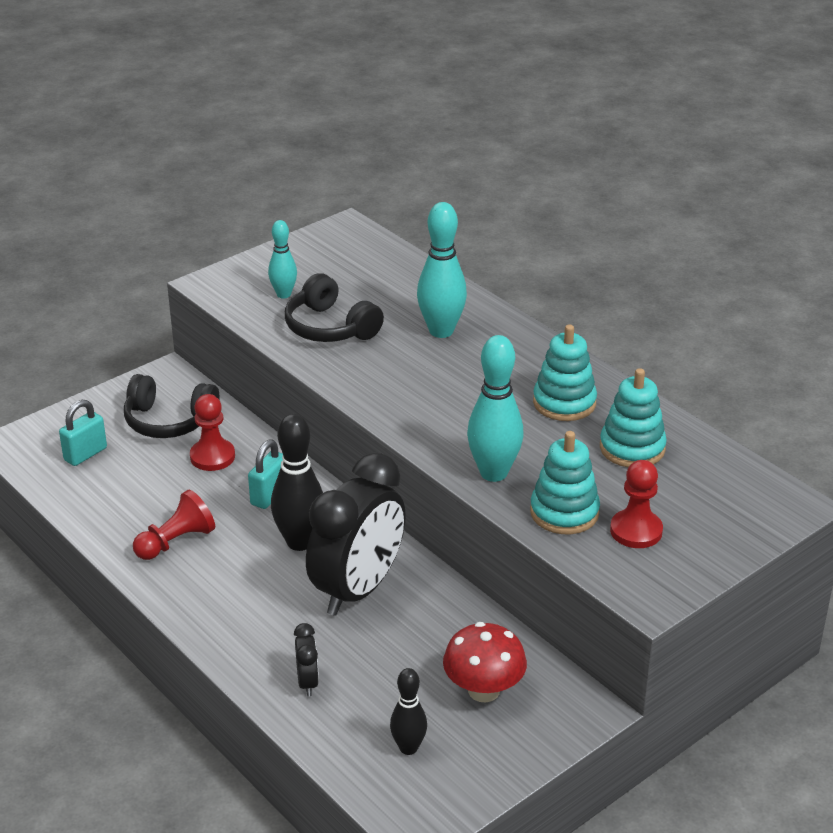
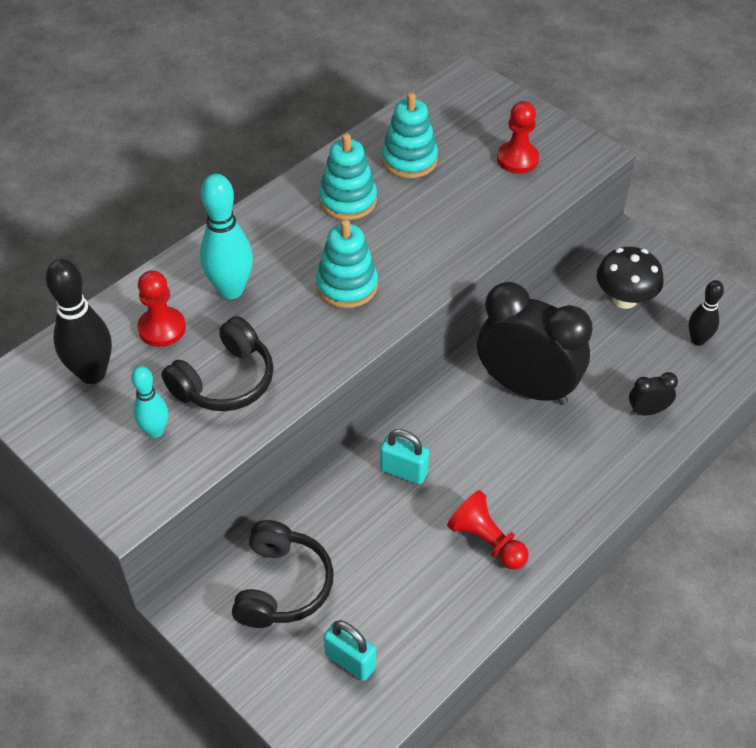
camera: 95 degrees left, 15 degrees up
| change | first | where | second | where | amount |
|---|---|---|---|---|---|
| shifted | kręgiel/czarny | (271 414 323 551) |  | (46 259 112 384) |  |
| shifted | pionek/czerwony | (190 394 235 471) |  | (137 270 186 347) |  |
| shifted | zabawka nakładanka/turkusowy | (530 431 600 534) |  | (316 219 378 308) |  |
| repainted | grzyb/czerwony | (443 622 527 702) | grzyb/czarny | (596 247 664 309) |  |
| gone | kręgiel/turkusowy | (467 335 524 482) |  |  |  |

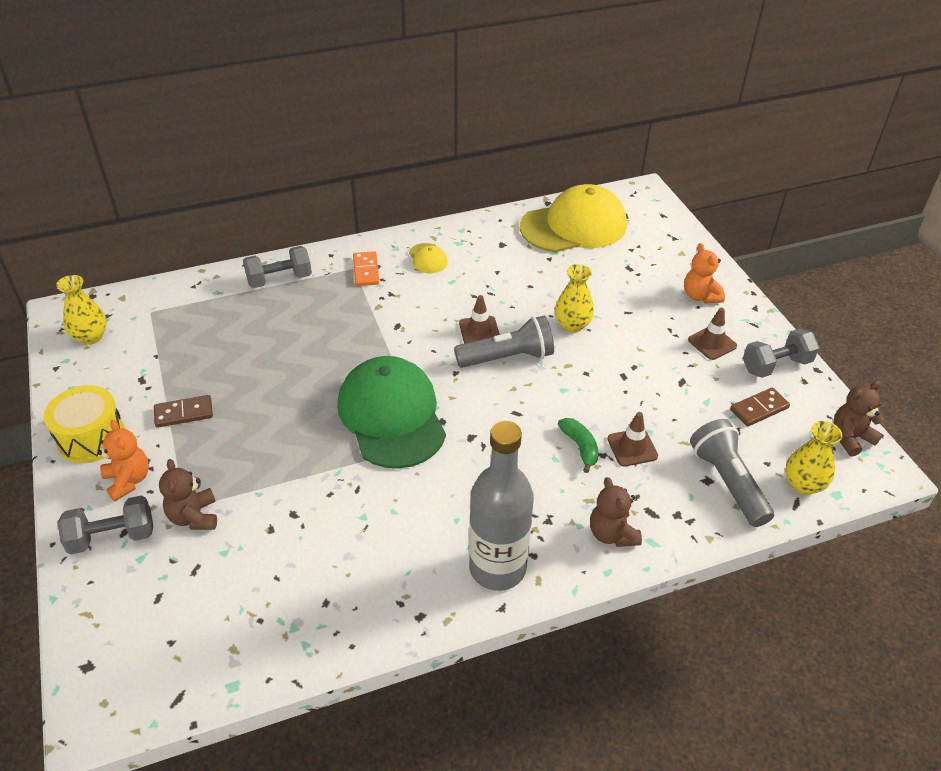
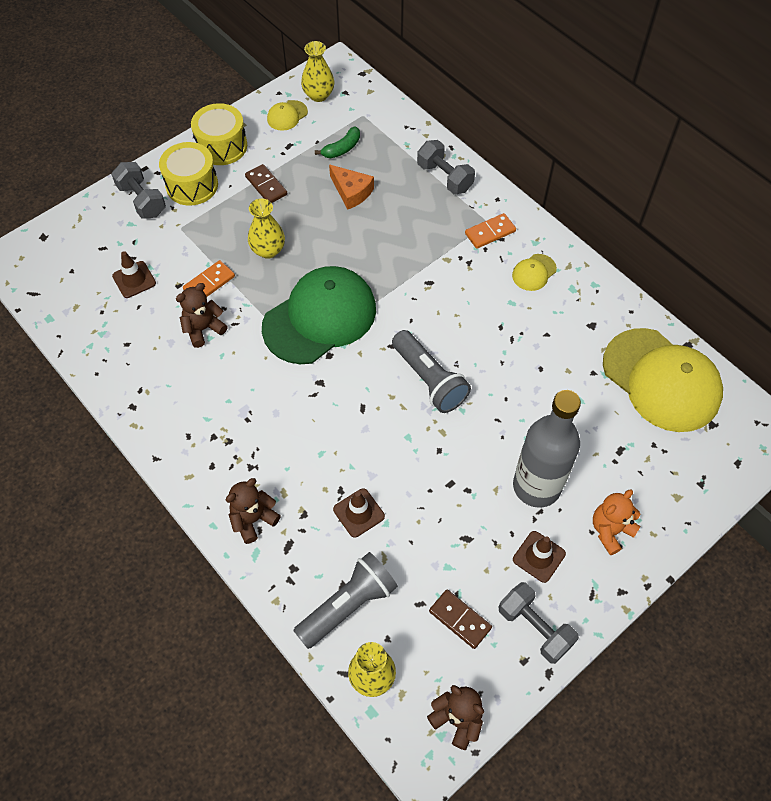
camera: 70 degrees right, 15 degrees up
| change | first | where | second | where | amount |
|---|---|---|---|---|---|
| shifted | pachołek/brązowy | (459 295 500 343) |  | (112 251 156 298) |  |
| swapped | miś/pomarańczowy | (98 420 149 502) | bęben/żółty | (159 142 218 206) |  |
| shifted | miś/brązowy | (159 459 217 530) |  | (176 283 228 348) |  |
| new |  |  | kostka domina/pomarańczowy | (183 260 235 297) |  |
| shifted | wazon/żółty | (555 264 594 333) |  | (248 199 285 259) |  |
| new |  |  | czapka/żółty | (267 100 308 131) |  |
| shifted | banan/zielony | (558 418 599 473) |  | (315 126 360 158) |  |
| new |  |  | ser/pomarańczowy | (329 164 374 210) |  |
| shifted | butelka/szary | (469 421 534 591) |  | (513 390 581 508) |  |

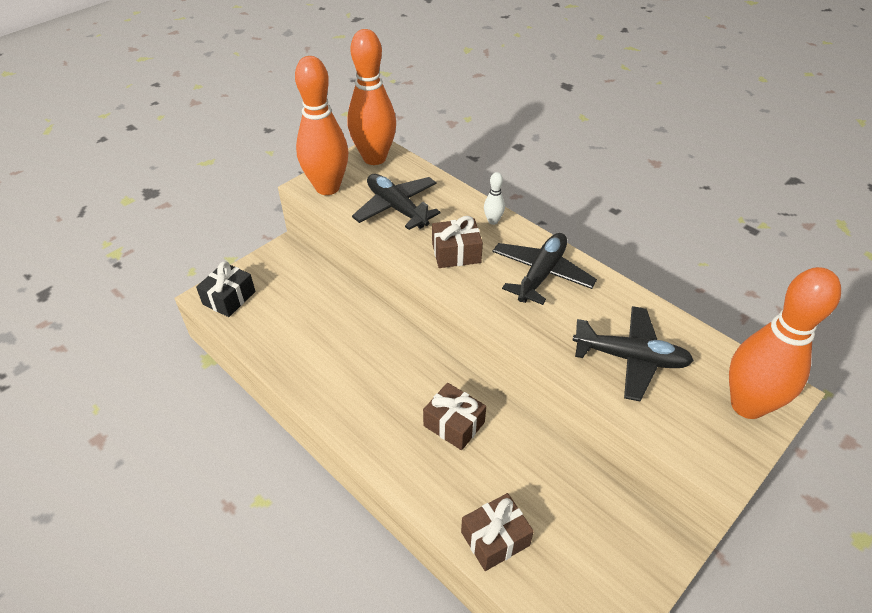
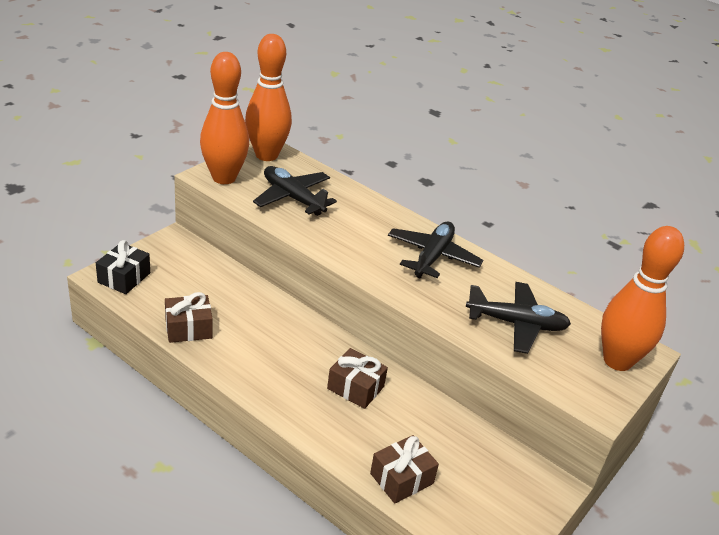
camera: 10 degrees left, 10 degrees down
| change | first | where | second | where | amount |
|---|---|---|---|---|---|
| shifted | prezent/brązowy | (432 216 483 268) |  | (165 292 213 343) |  |
| gone | kręgiel/biały | (484 172 505 225) |  |  |  |

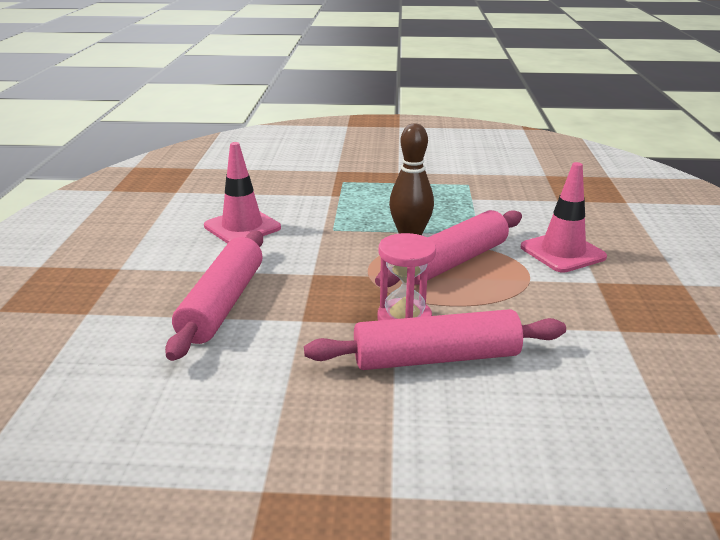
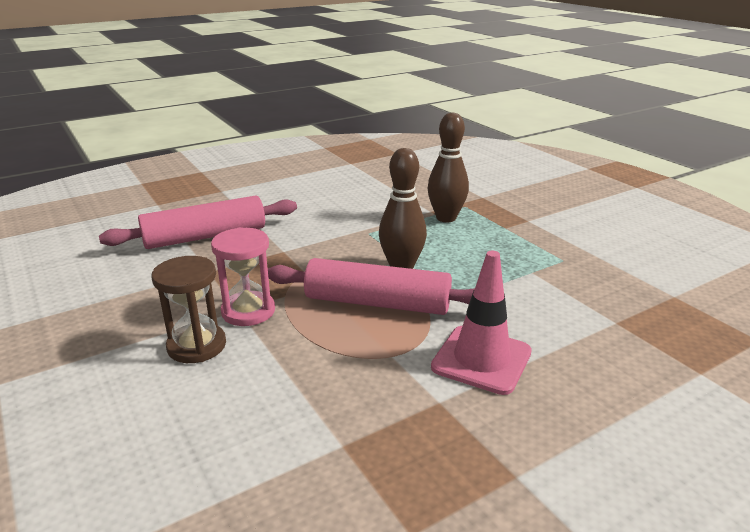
camera: 55 degrees right, 0 degrees up
| change | first | where | second | where | amount |
|---|---|---|---|---|---|
| swapped | wałek do ciasta/różowy | (304 309 566 370) | klepsydra/brązowy | (152 256 226 363) |  |
| new |  |  | kręgiel/brązowy | (428 113 469 222) |  |
| gone | pachołek/różowy | (204 142 281 244) |  |  |  |

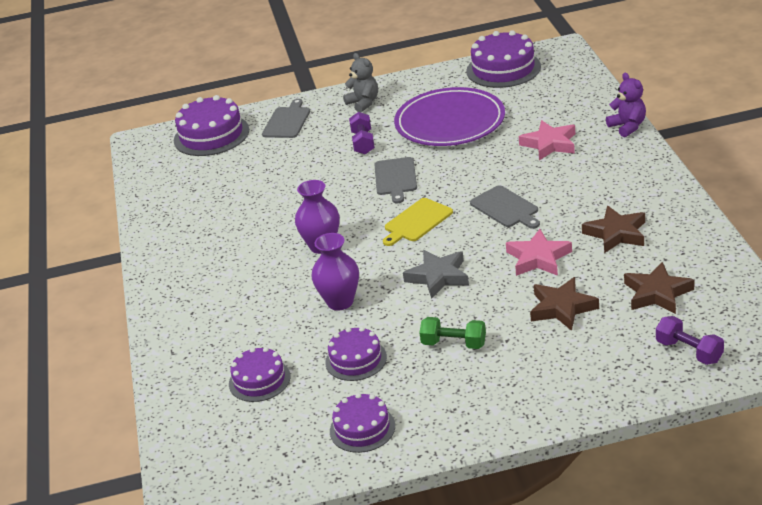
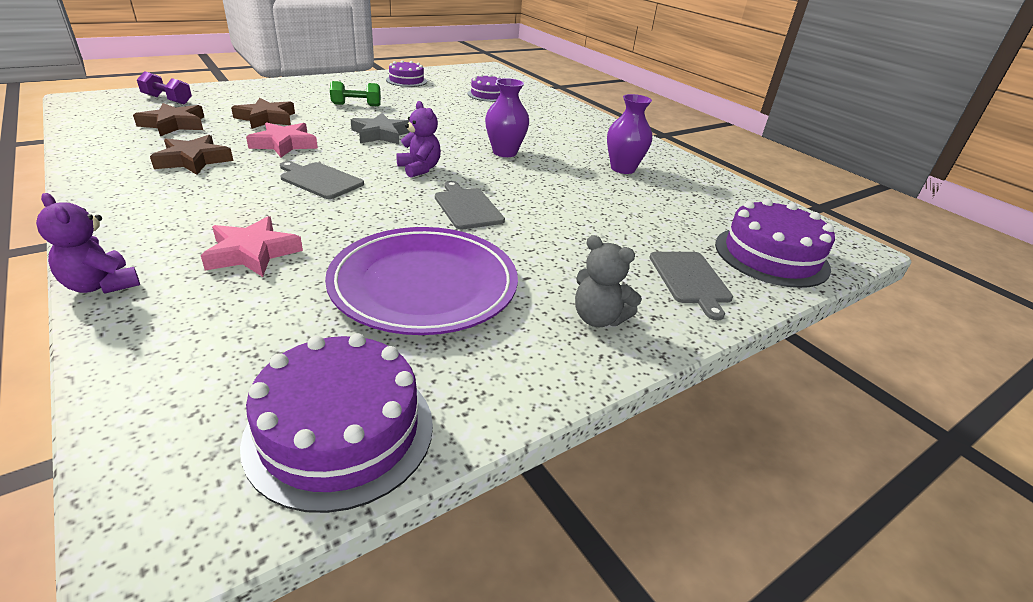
camera: 150 degrees right, 0 degrees up
| change | first | where | second | where | amount |
|---|---|---|---|---|---|
| swapped | deska do krojenia/żółty | (383 198 453 246) | miś/fioletowy | (396 101 441 178) |  |
| shifted | wazon/fioletowy | (311 233 359 311) |  | (607 94 652 174) |  |
| gone | tort/fioletowy | (325 327 387 381) |  |  |  |
| gone | hantel/fioletowy | (349 112 375 154) |  |  |  |

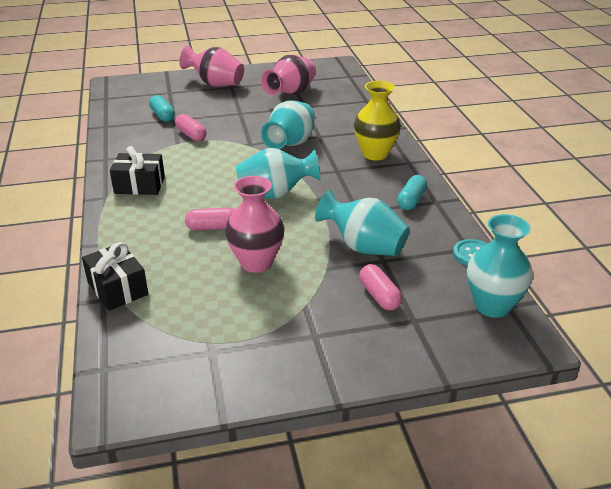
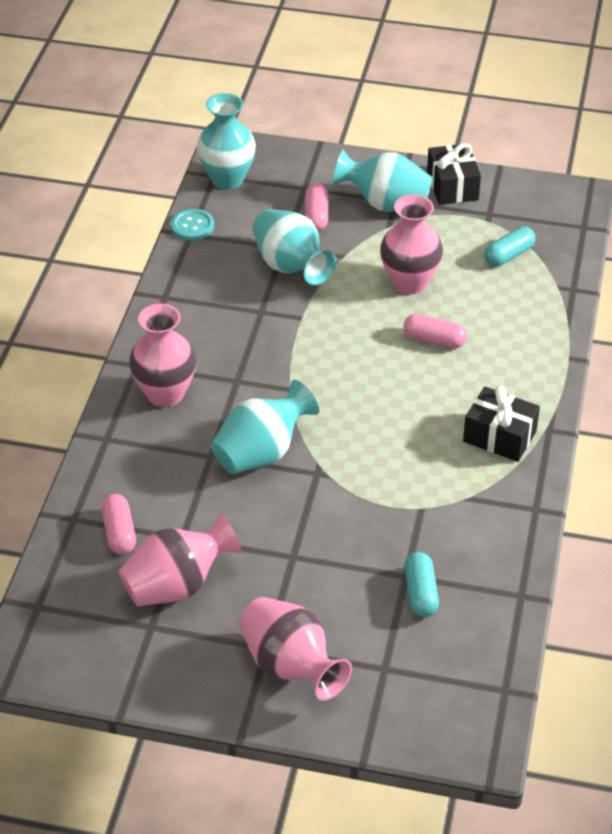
camera: 155 degrees left, 10 degrees up
| change | first | where | second | where | amount |
|---|---|---|---|---|---|
| shifted | kapsułka/różowy | (175 114 207 141) |  | (101 494 136 555) |  |
| repainted | wazon/żółty | (354 81 401 160) | wazon/różowy | (129 304 196 407) |  |
| shifted | wazon/turkusowy | (236 148 320 199) |  | (332 150 433 212) |  |
| shifted | prezent/czarny | (82 242 148 311) |  | (427 143 481 205) |  |
| shifted | kapsułka/turkusowy | (397 175 427 210) |  | (484 226 535 266) |  |

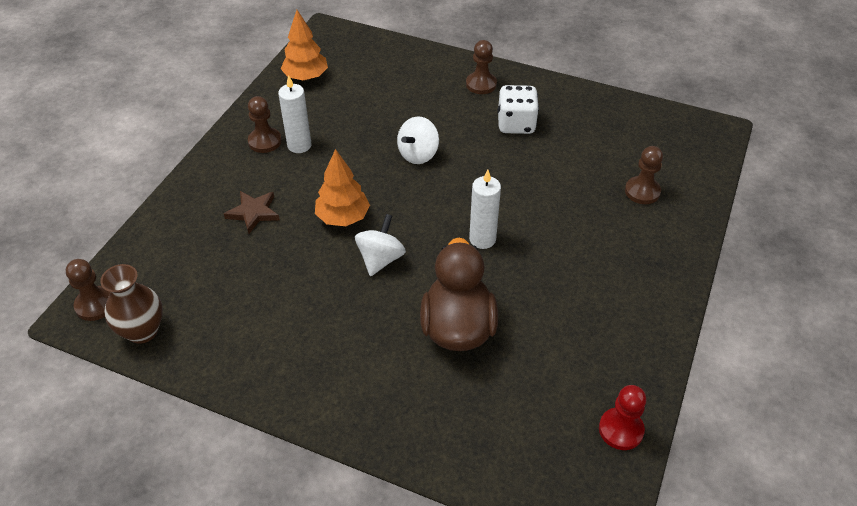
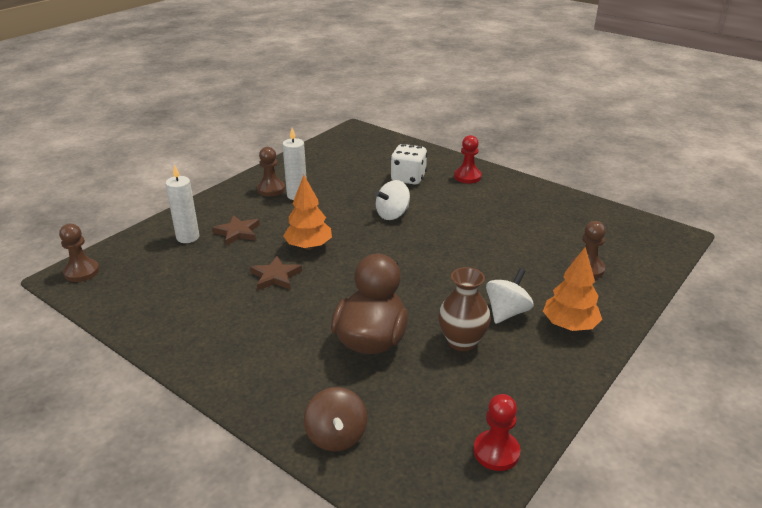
camera: 15 degrees right, 15 degrees down
| change | first | where | second | where | amount |
|---|---|---|---|---|---|
| shifted | świeca/biały | (469 170 501 249) |  | (165 164 199 243) |  |
| new |  |  | gwiazda/brązowy | (250 256 302 290) |  |
| new |  |  | bączek/brązowy | (304 387 367 451) |  |
| shifted | kostka do gry/biały | (497 85 539 134) |  | (391 144 427 185) |  |
| shifted | wazon/brązowy | (100 264 163 344) |  | (438 267 491 351) |  |
| repainted | pionek/brązowy | (466 40 497 94) | pionek/czerwony | (454 135 482 183) |  |
| shifted | bączek/biały | (355 214 406 276) |  | (486 268 534 324) |  |
| shifted | drzewko/pomarańczowy | (281 10 328 81) |  | (543 247 602 331) |  |

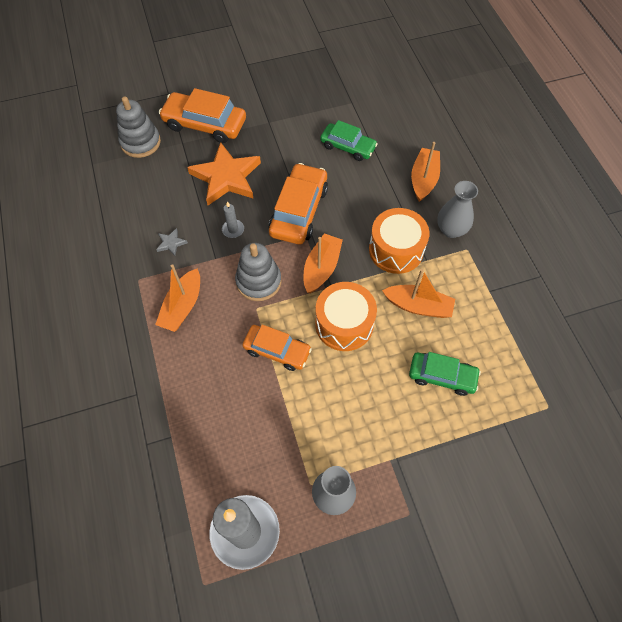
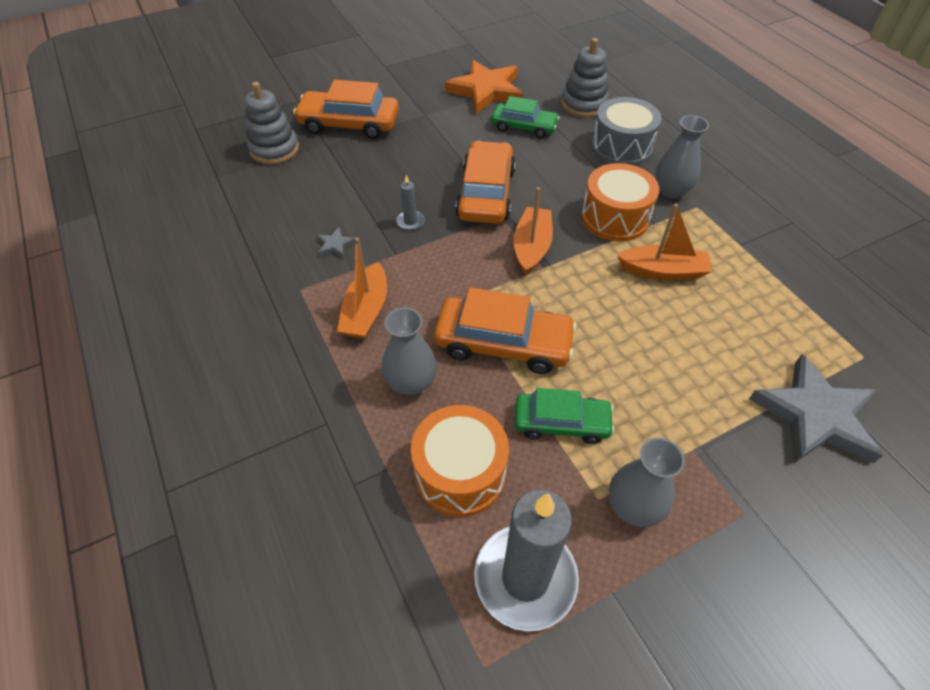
camera: 10 degrees left, 10 degrees down
| change | first | where | second | where | amount |
|---|---|---|---|---|---|
| new |  |  | wazon/szary | (382 307 437 395) |  |
| shifted | bęben/pomarańczowy | (315 282 377 351) |  | (411 405 509 517) |  |
| scaled | samochód/pomarańczowy | (242 324 312 371) |  | (434 288 577 374) | x1.53 |
| shifted | gwiazda/pomarańczowy | (187 142 261 205) |  | (445 60 523 114) |  |
| shifted | samochód/zielony | (409 352 481 396) |  | (515 388 615 444) |  |
| shifted | zabawka nakładanka/szary | (235 243 281 301) |  | (561 38 609 117) |  |
| swapped | łódka/pomarańczowy | (411 142 440 202) | bęben/szary | (591 97 662 166) |  |
| new |  |  | gwiazda/szary | (749 354 883 464) |  |

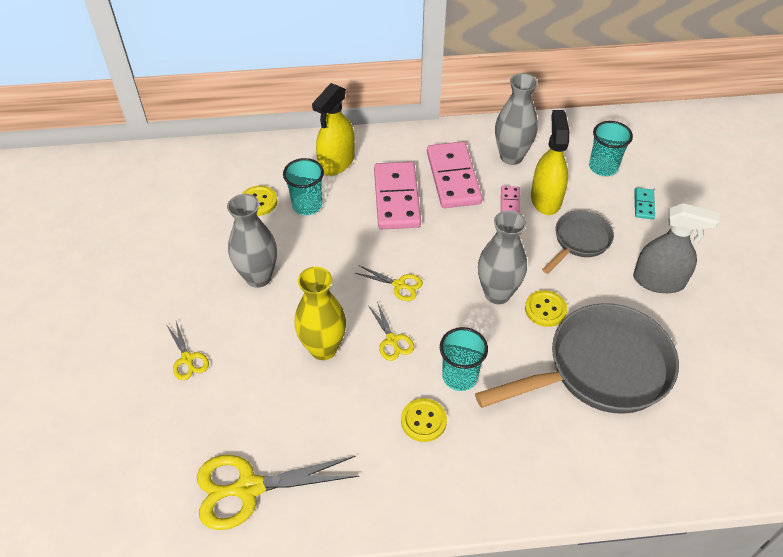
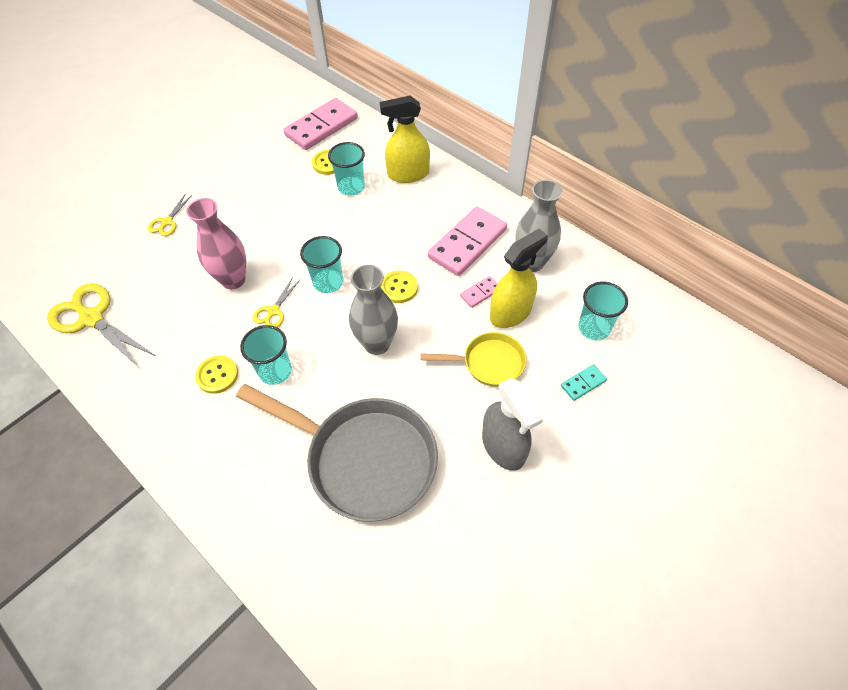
camera: 50 degrees right, 5 degrees up
| change | first | where | second | where | amount |
|---|---|---|---|---|---|
| repainted | wazon/żółty | (294 267 346 360) | wazon/różowy | (186 198 246 289) |  |
| shifted | kostka domina/różowy | (374 162 421 229) |  | (283 98 358 150) |  |
| swapped | nożyczki/żółty | (355 266 423 301) | szklanka/turkusowy | (300 236 343 293) |  |
| shifted | guzik/żółty | (525 290 567 327) |  | (381 270 418 303) |  |
| repainted | patelnia/szary | (542 210 614 274) | patelnia/żółty | (420 332 527 387) |  |
| gone | wazon/szary | (227 194 277 288) |  |  |  |

